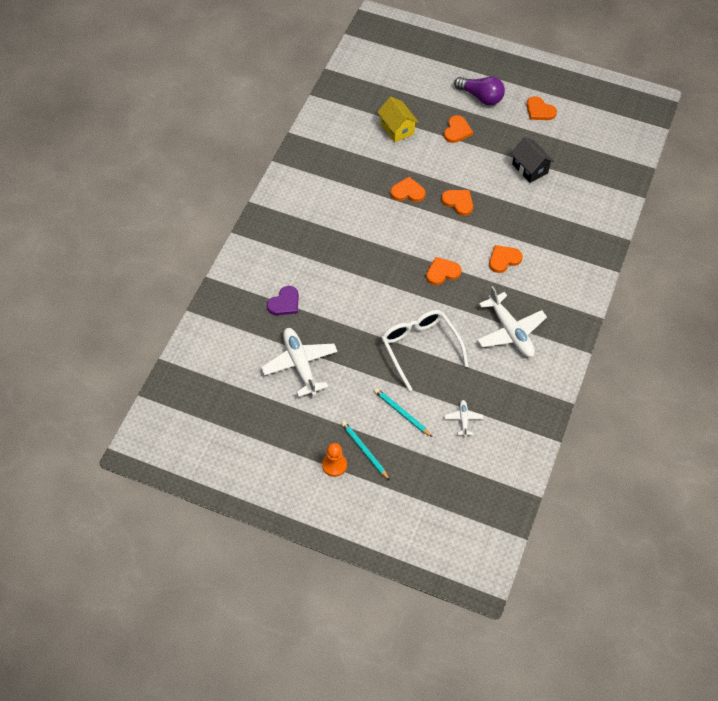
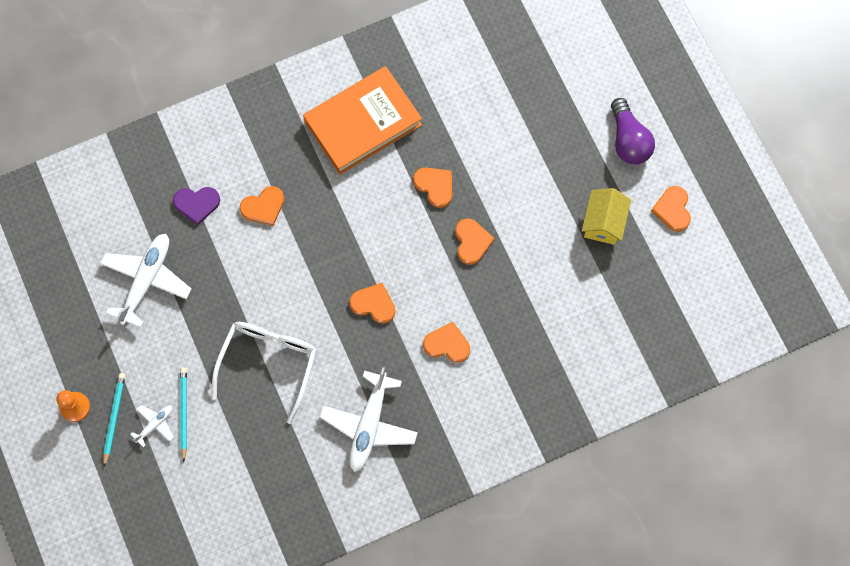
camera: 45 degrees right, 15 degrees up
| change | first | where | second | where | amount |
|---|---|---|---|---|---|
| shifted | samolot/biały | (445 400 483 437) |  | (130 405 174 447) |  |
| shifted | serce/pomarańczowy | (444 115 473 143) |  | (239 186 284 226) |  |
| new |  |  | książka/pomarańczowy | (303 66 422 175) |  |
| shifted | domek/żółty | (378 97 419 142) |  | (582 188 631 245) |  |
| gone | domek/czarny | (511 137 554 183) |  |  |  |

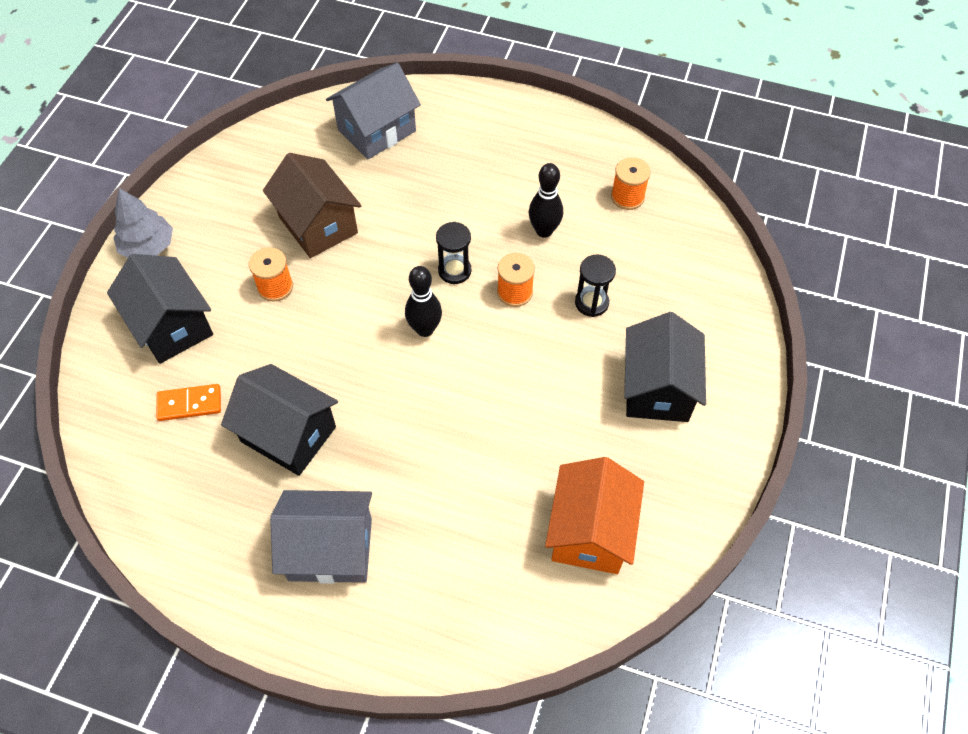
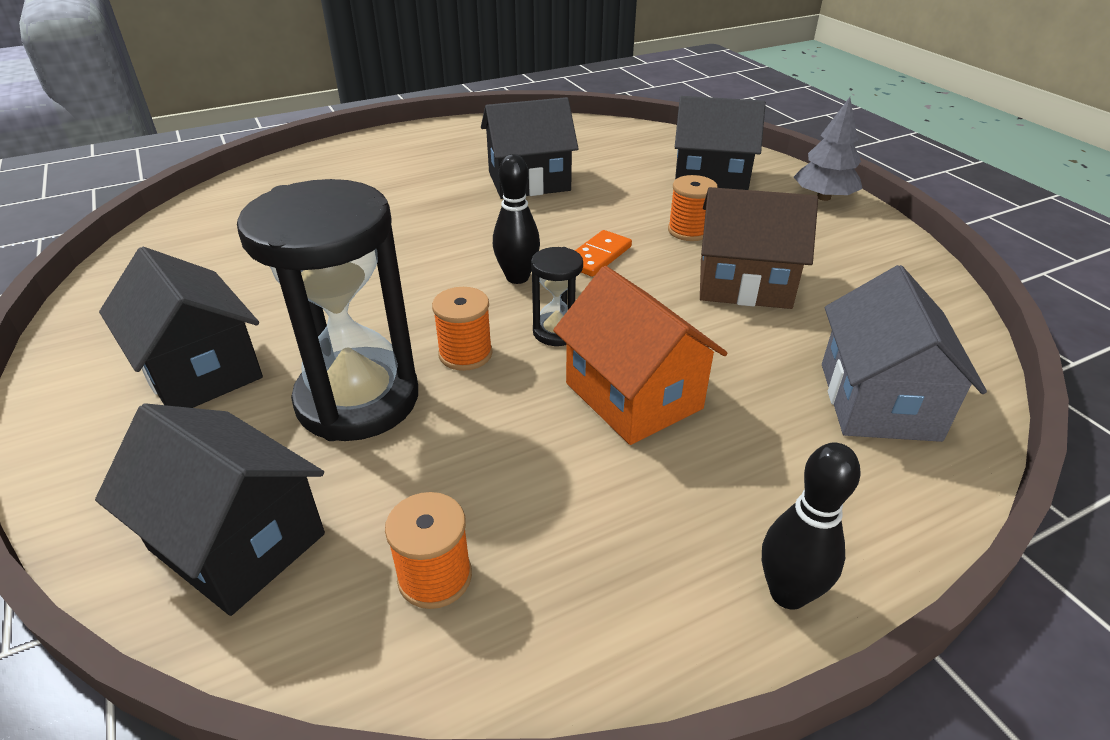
camera: 135 degrees right, 20 degrees down
| change | first | where | second | where | amount |
|---|---|---|---|---|---|
| new |  |  | domek/czarny | (95 403 325 616) |  |
| scaled | klepsydra/czarny | (575 254 616 317) |  | (237 179 418 441) | x2.23 |
| shifted | domek/pomarańczowy | (545 457 644 574) |  | (553 266 728 445) |  |
| shifted | kostka domina/pomarańczowy | (156 384 221 421) |  | (575 230 632 277) |  |
| shifted | kręgiel/czarny | (529 163 563 238) |  | (762 443 861 610) |  |
| gone | domek/szary | (270 490 372 584) |  |  |  |

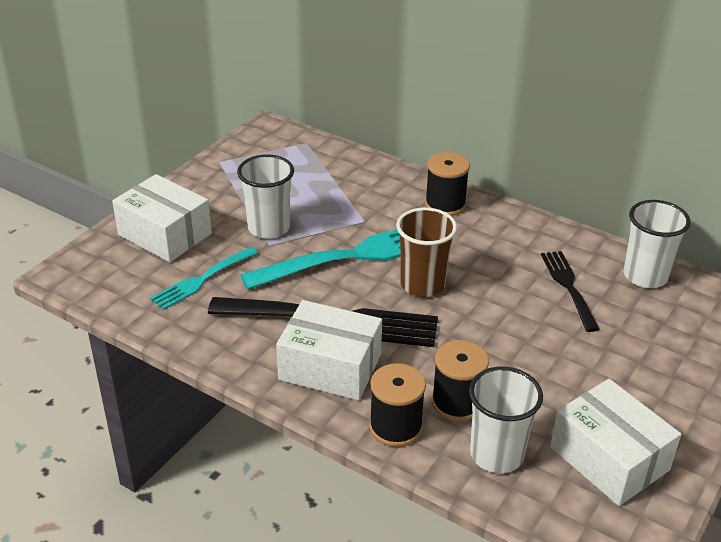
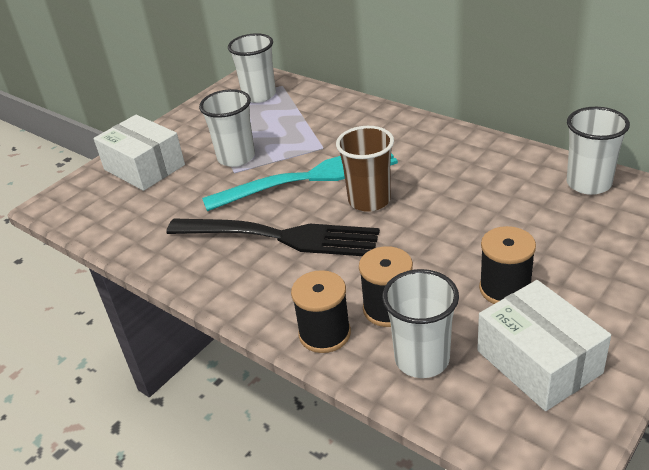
camera: 10 degrees right, 0 degrees up
| change | first | where | second | where | amount |
|---|---|---|---|---|---|
| new |  |  | szklanka/biały | (228 33 276 103) |  |
| shifted | szpulka/czarny | (425 152 470 216) |  | (479 226 536 304) |  |
| gone | widelec/turkusowy | (150 247 258 310) |  |  |  |
| gone | pudełko/biały | (276 300 382 400) |  |  |  |
| gone | widelec/czarny | (541 251 599 332) |  |  |  |

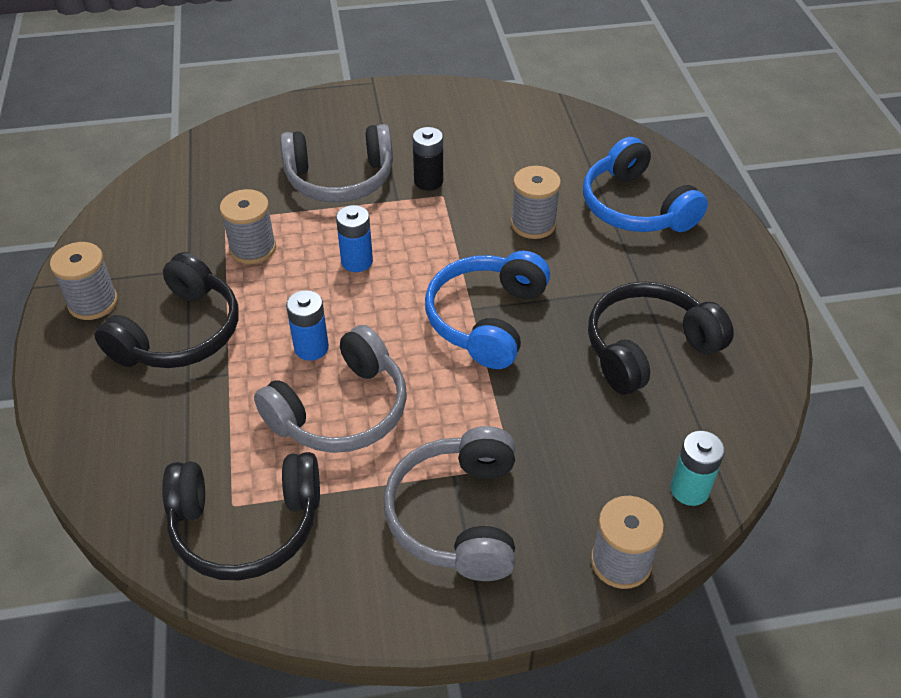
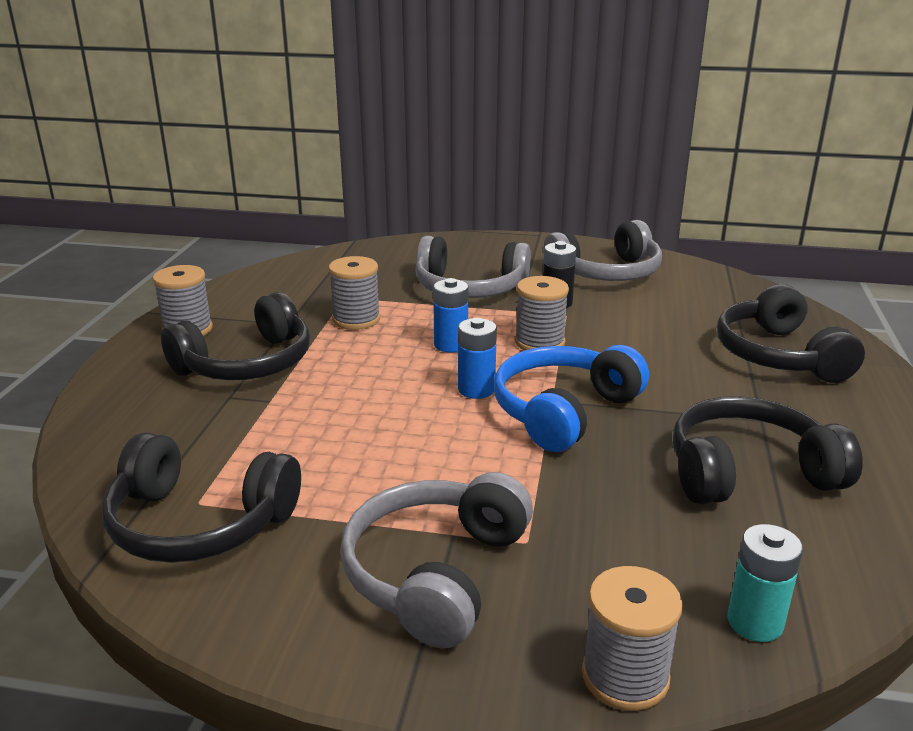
camera: 20 degrees right, 20 degrees down
| change | first | where | second | where | amount |
|---|---|---|---|---|---|
| shifted | bateria/niebieski | (286 290 329 361) |  | (458 318 497 399) |  |
| shifted | szpulka/szary | (511 166 561 239) |  | (515 276 569 350) |  |
| shifted | słuchawki/szary | (254 325 407 453) |  | (543 220 662 281) |  |
| repainted | słuchawki/niebieski | (583 137 708 232) | słuchawki/czarny | (717 284 865 383) |  |

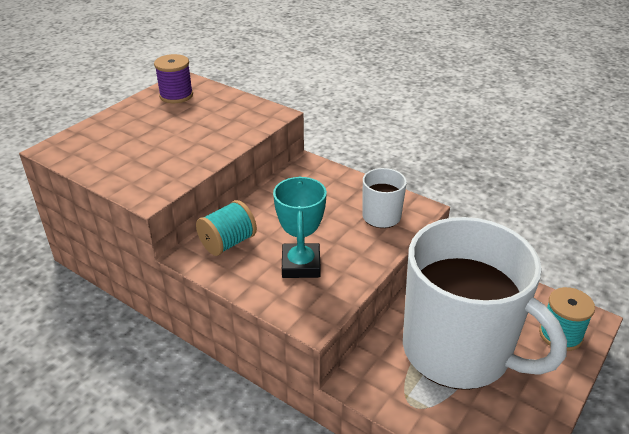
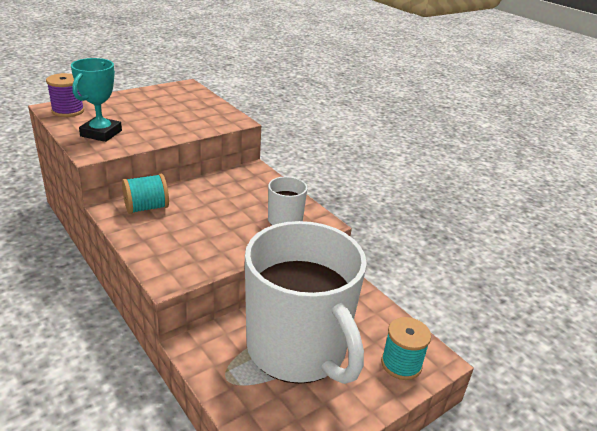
camera: 15 degrees right, 5 degrees down
| change | first | where | second | where | amount |
|---|---|---|---|---|---|
| shifted | szpulka/fioletowy | (154 54 193 103) |  | (46 73 84 117) |  |
| shifted | puchar/turkusowy | (273 176 327 278) |  | (71 58 122 142) |  |

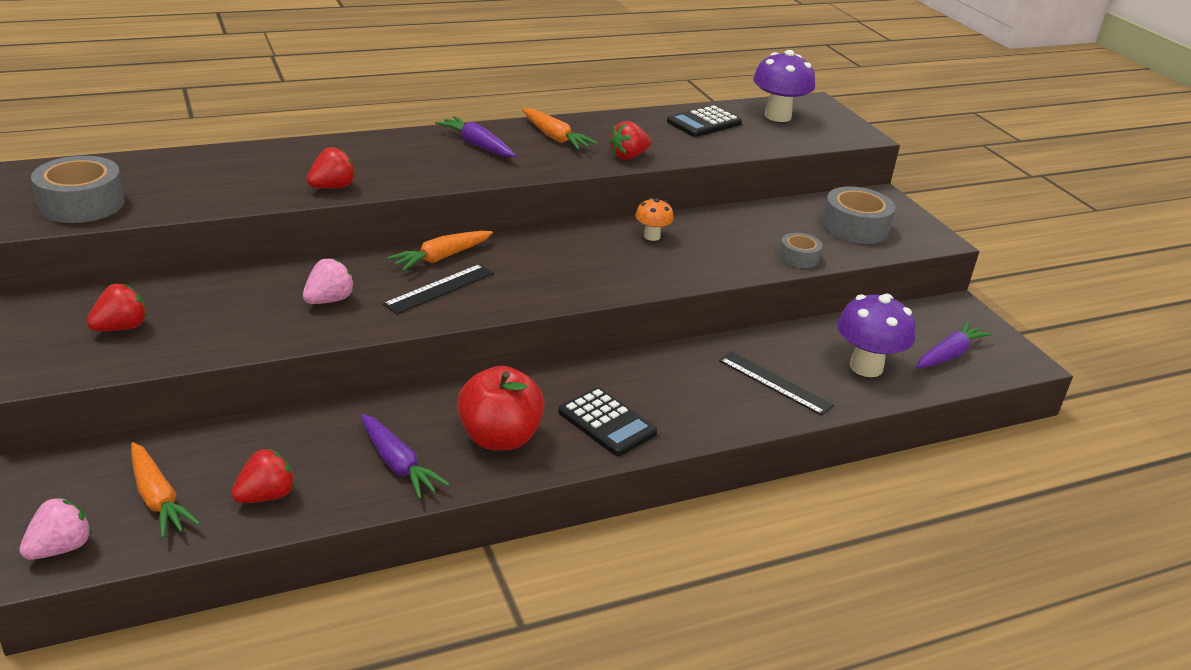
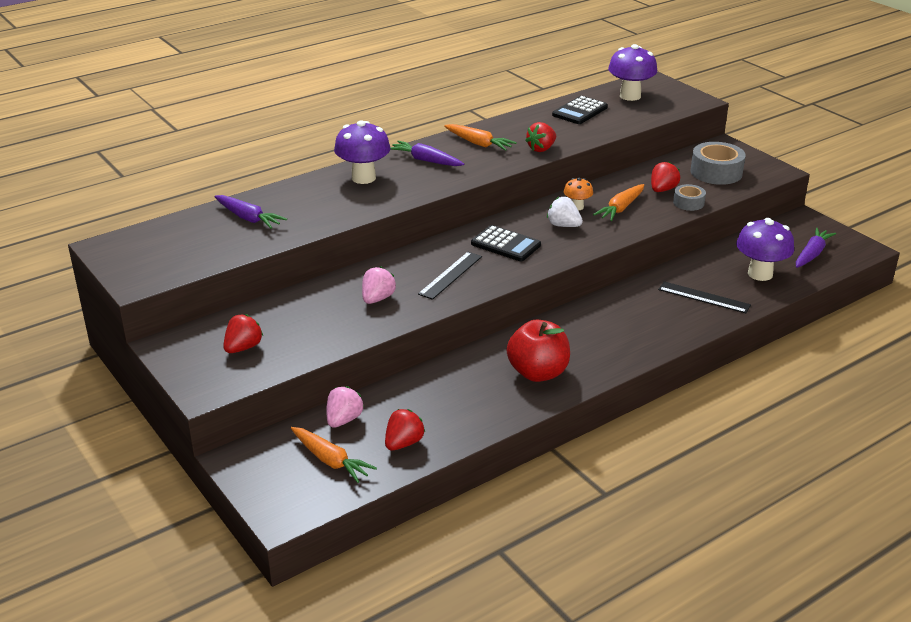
camera: 10 degrees left, 0 degrees up
| change | first | where | second | where | amount |
|---|---|---|---|---|---|
| shifted | marchewka/fioletowy | (360 414 449 499) |  | (214 195 287 229) |  |
| shifted | truskawka/różowy | (19 497 92 560) |  | (326 386 364 428) |  |
| new |  |  | grzyb/fioletowy | (334 120 390 184) |  |
| shifted | kalkulator/czarny | (558 387 657 456) |  | (471 225 541 261) |  |
| new |  |  | truskawka/biały | (547 197 583 227) |  |
| shifted | marchewka/pomarańczowy | (387 231 493 271) |  | (593 184 644 221) |  |
| shifted | truskawka/czerwony | (306 147 356 189) |  | (651 161 680 192) |  |
| gone | taśma klejąca/szary | (31 156 125 223) |  |  |  |

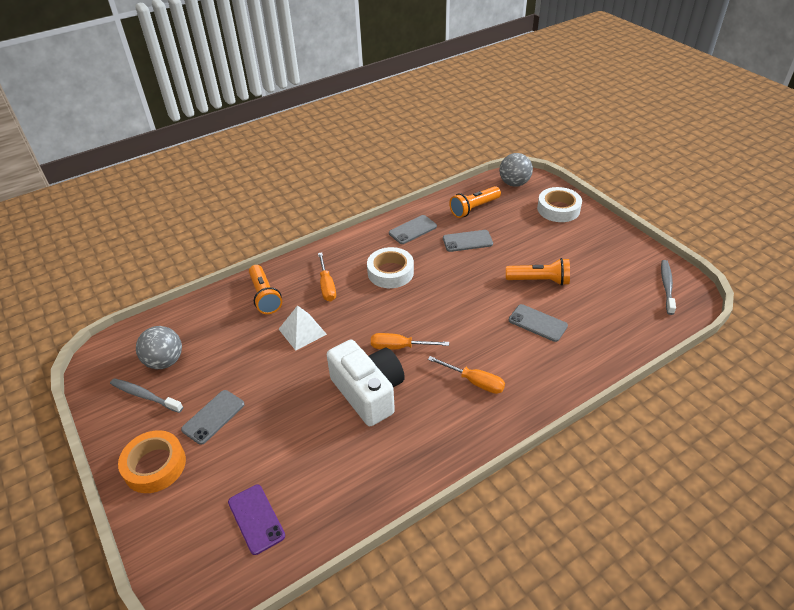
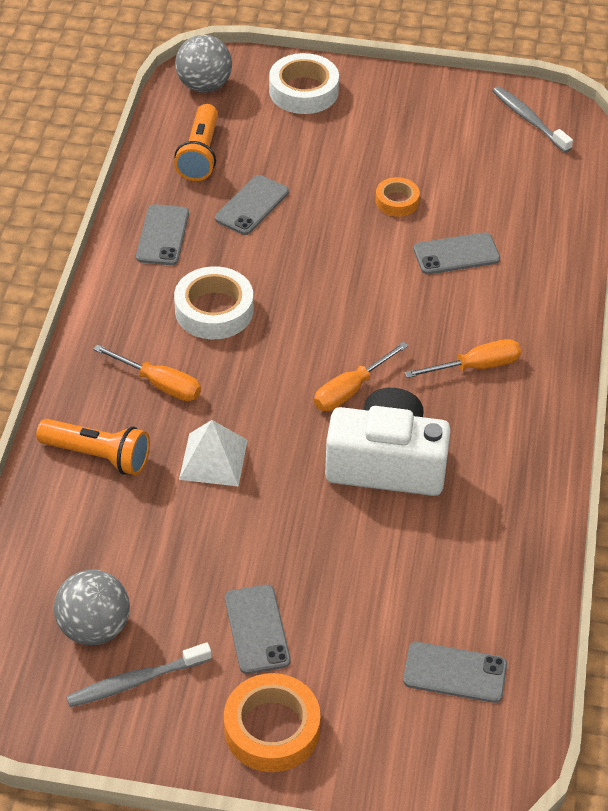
camera: 50 degrees left, 5 degrees up
| change | first | where | second | where | amount |
|---|---|---|---|---|---|
| swapped | latarka/pomarańczowy | (506 258 570 286) | taśma klejąca/pomarańczowy | (376 177 420 217) |  |
| repainted | telefon/fioletowy | (228 485 285 555) | telefon/szary | (403 642 507 703) |  |

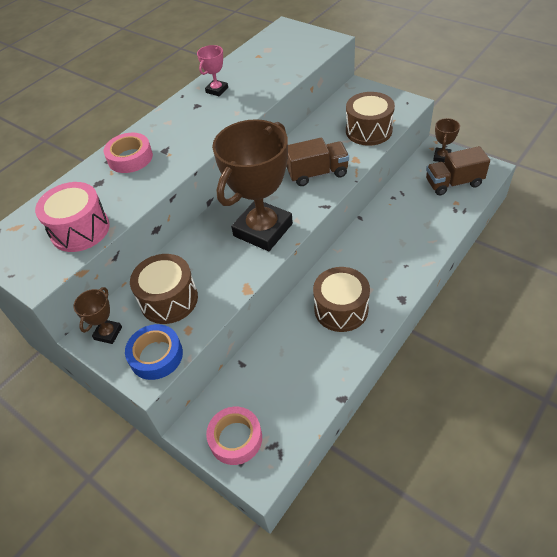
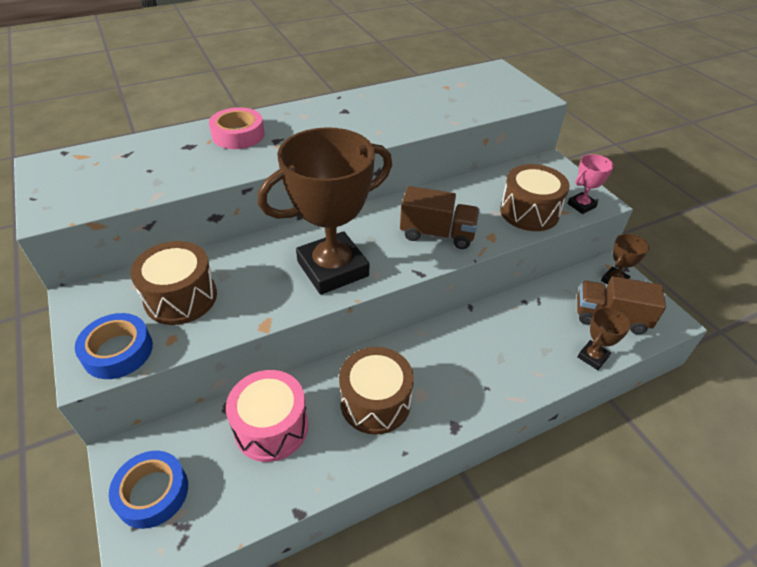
camera: 20 degrees right, 5 degrees down
| change | first | where | second | where | amount |
|---|---|---|---|---|---|
| repainted | taśma klejąca/różowy | (206 407 262 465) | taśma klejąca/niebieski | (109 451 188 529) |  |
| shifted | bęben/różowy | (35 182 110 252) |  | (226 370 309 462) |  |
| shifted | puchar/różowy | (197 45 228 96) |  | (567 154 614 214) |  |
| shifted | puchar/brązowy | (73 287 122 344) |  | (577 307 631 370) |  |

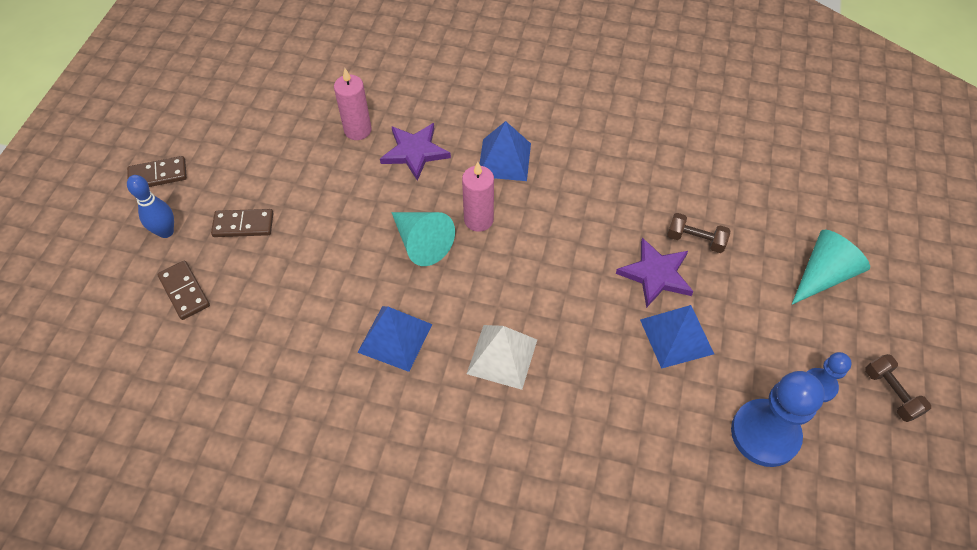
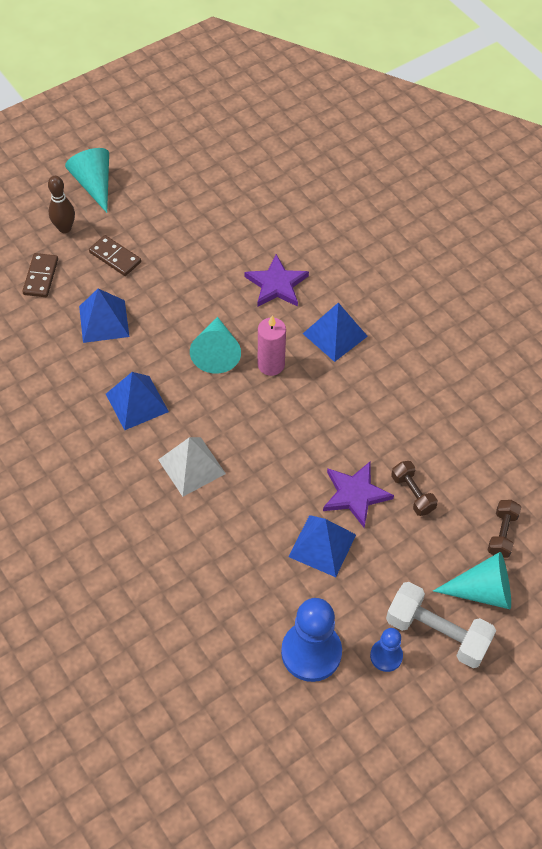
camera: 40 degrees right, 0 degrees up
| change | first | where | second | where | amount |
|---|---|---|---|---|---|
| repainted | kręgiel/niebieski | (127 175 174 238) | kręgiel/brązowy | (48 176 75 233) |  |
| swapped | kostka domina/brązowy | (127 156 187 187) | stożek/turkusowy | (65 148 109 213) |  |
| new |  |  | piramida/niebieski | (79 289 129 343) |  |
| new |  |  | hantel/biały | (386 582 496 668) |  |
| shifted | hantel/brązowy | (865 354 931 422) |  | (487 500 521 558) |  |
| gone | świeca/różowy | (334 68 372 140) |  |  |  |

